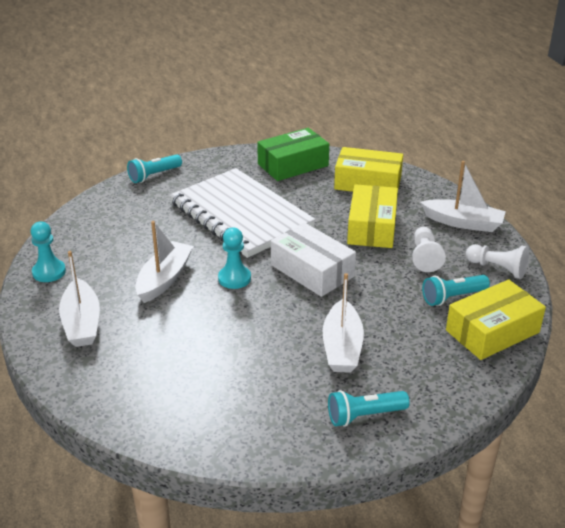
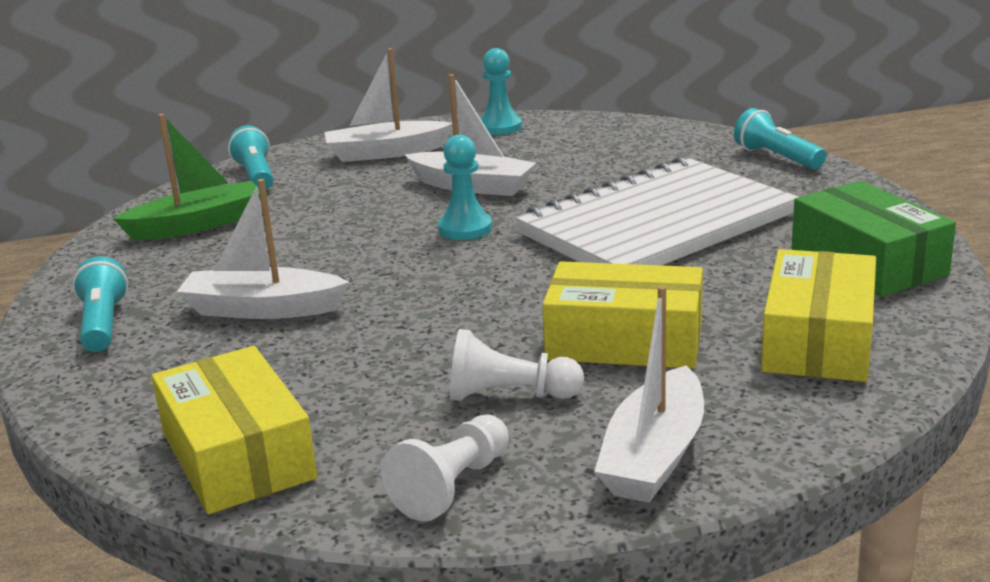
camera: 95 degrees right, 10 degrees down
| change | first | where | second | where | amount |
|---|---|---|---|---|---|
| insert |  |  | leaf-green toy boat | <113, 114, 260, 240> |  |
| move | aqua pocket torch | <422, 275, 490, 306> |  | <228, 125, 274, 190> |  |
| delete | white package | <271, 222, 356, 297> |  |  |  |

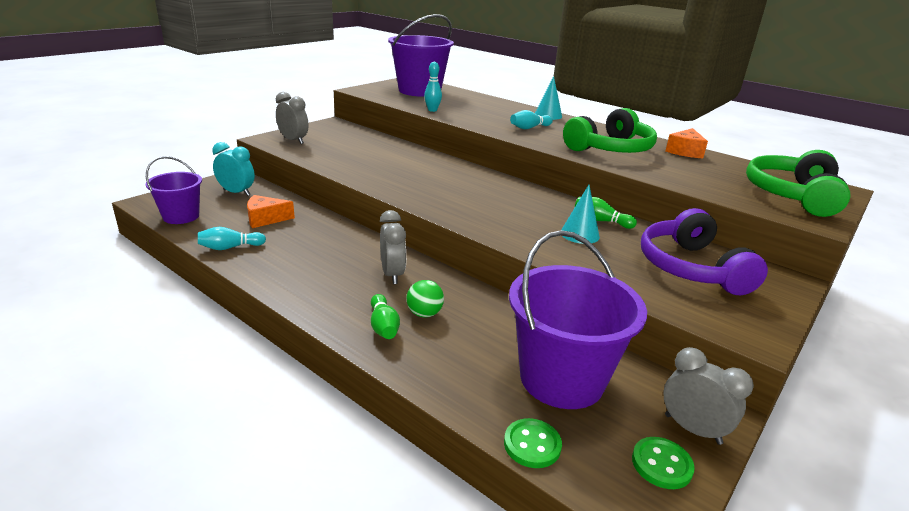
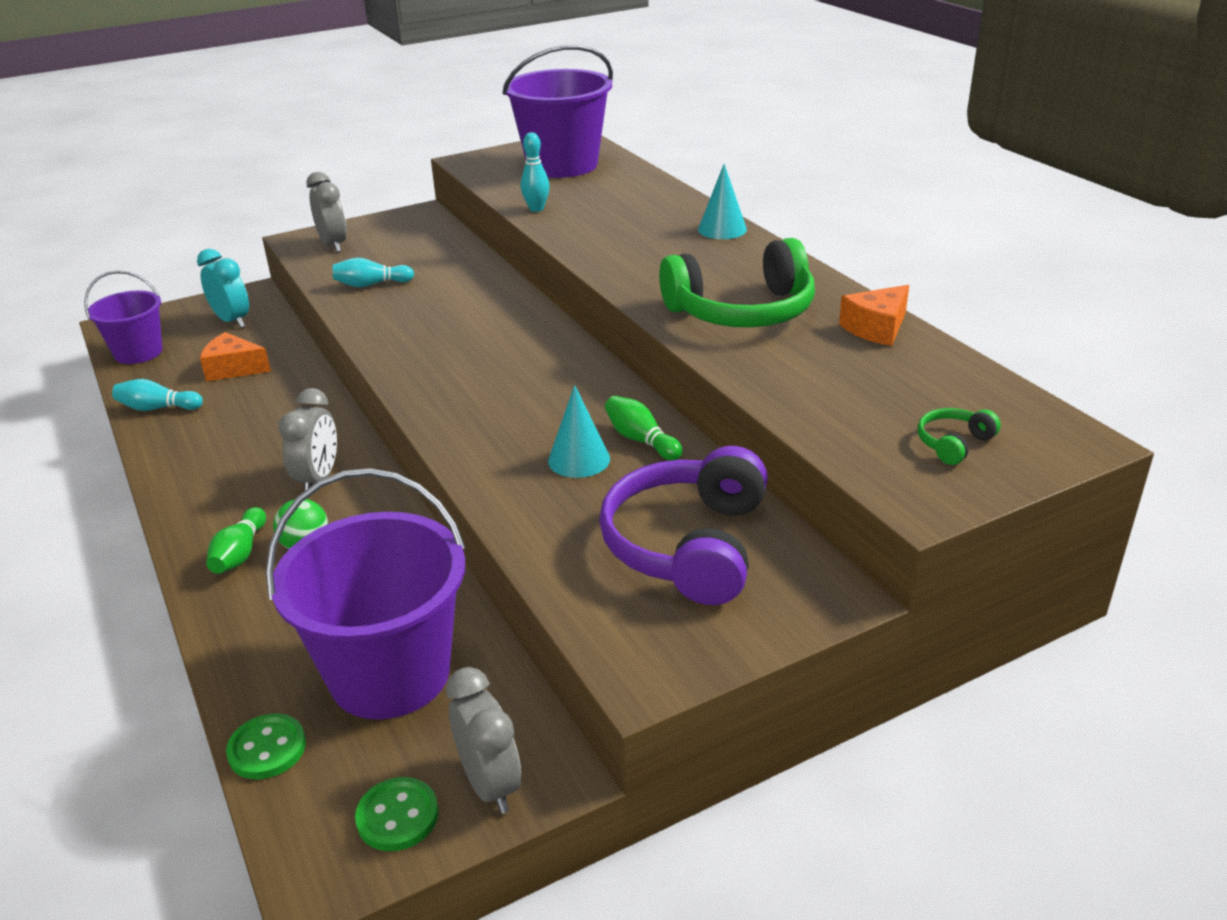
camera: 25 degrees right, 5 degrees up
| change | first | where | second | where | amount |
|---|---|---|---|---|---|
| move | aqua bowling pin | <510, 110, 553, 129> |  | <333, 257, 414, 287> |  |
| resize | leaf-green headphones | <746, 150, 851, 217> |  | <917, 408, 1001, 465> | x0.43 |

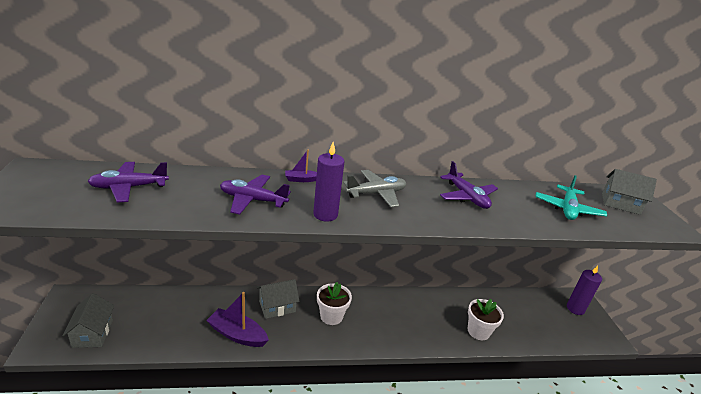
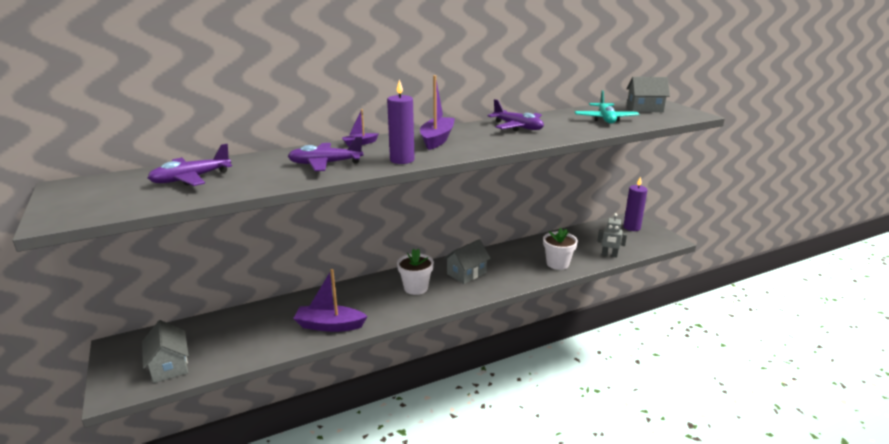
camera: 15 degrees left, 5 degrees down
| change | first | where | second | where | amount |
|---|---|---|---|---|---|
| replace | ash-grey aeroplane | <343, 170, 406, 207> | purple toy boat | <420, 75, 455, 150> |  |
| move | ash-grey house | <257, 279, 299, 319> |  | <443, 239, 491, 284> |  |
| insert |  |  | ash-grey toy robot | <597, 213, 627, 258> |  |

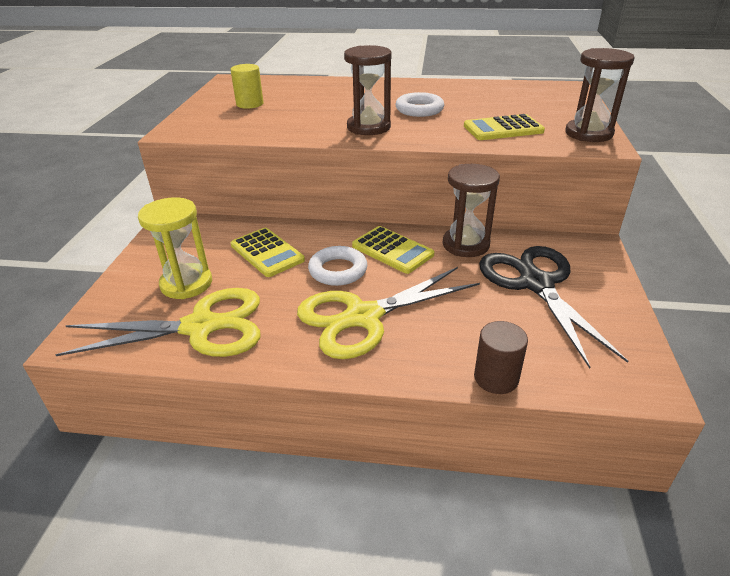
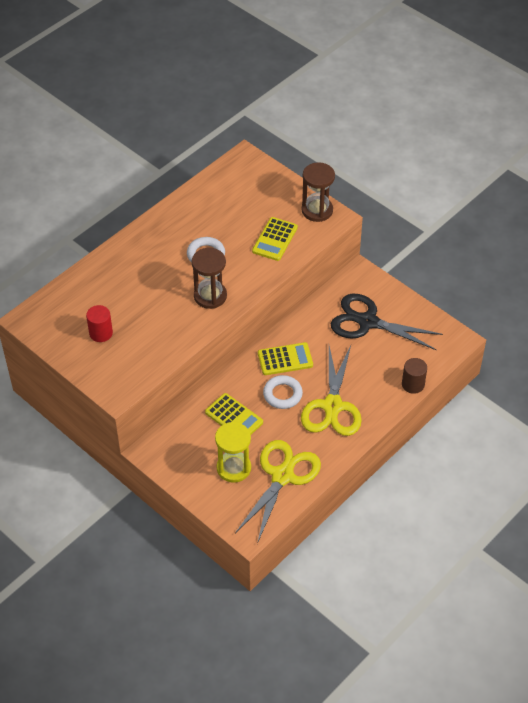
camera: 55 degrees left, 15 degrees up
| change | first | where | second | where | amount |
|---|---|---|---|---|---|
| recolor | bright yellow cylinder shape | <231, 64, 264, 109> | scarlet cylinder shape | <86, 305, 113, 342> |  |
| rotate | bright yellow calculator | <231, 228, 305, 277> |  | <205, 393, 263, 435> | 45 degrees clockwise |
| delete | russet sand timer | <443, 164, 500, 257> |  |  |  |

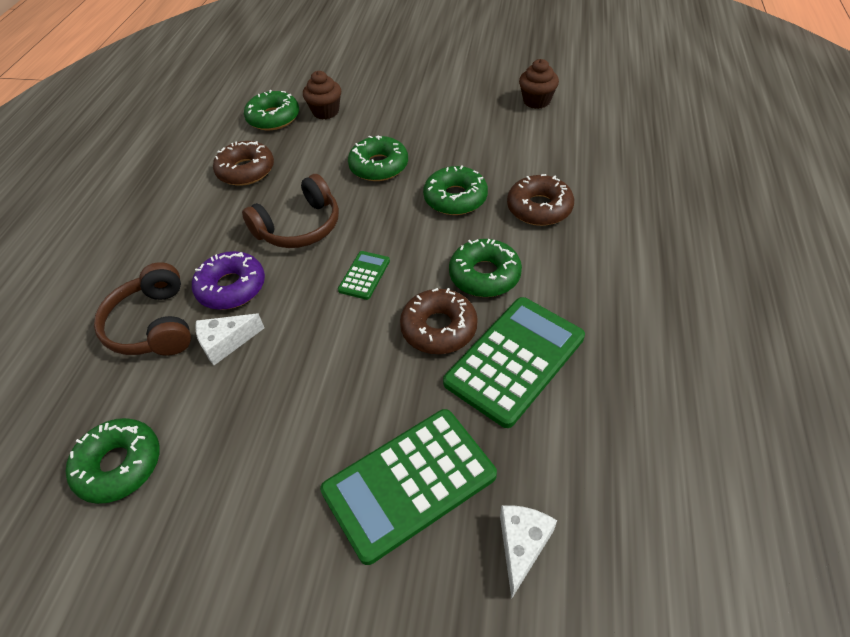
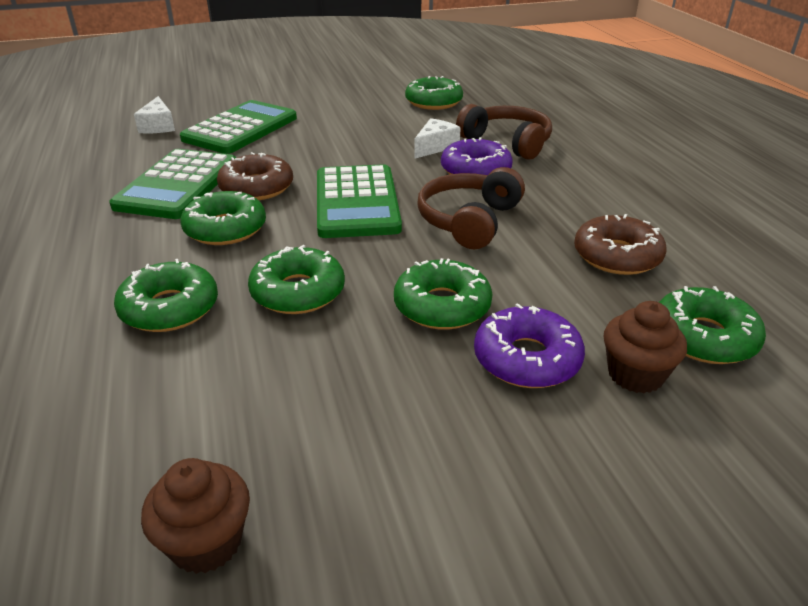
camera: 150 degrees right, 15 degrees down
| change | first | where | second | where | amount |
|---|---|---|---|---|---|
| recolor | russet glazed donut | <507, 174, 574, 226> | leaf-green glazed donut | <114, 259, 218, 332> |  |
| resize | leaf-green calculator | <338, 251, 390, 300> |  | <317, 164, 402, 238> | x2.12 |
| insert |  |  | purple glazed donut | <474, 303, 585, 388> |  |

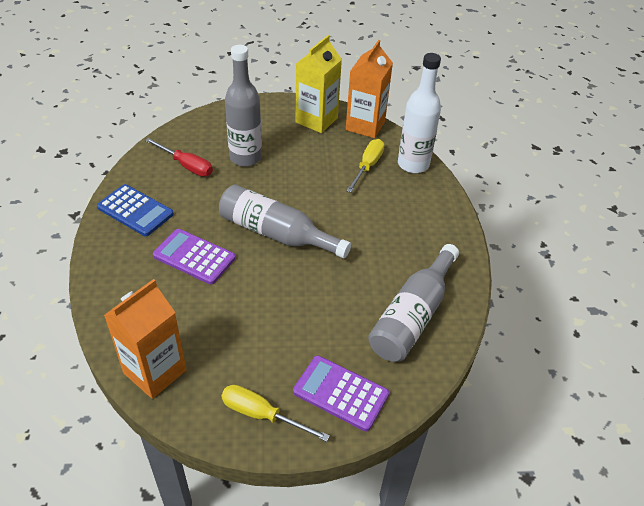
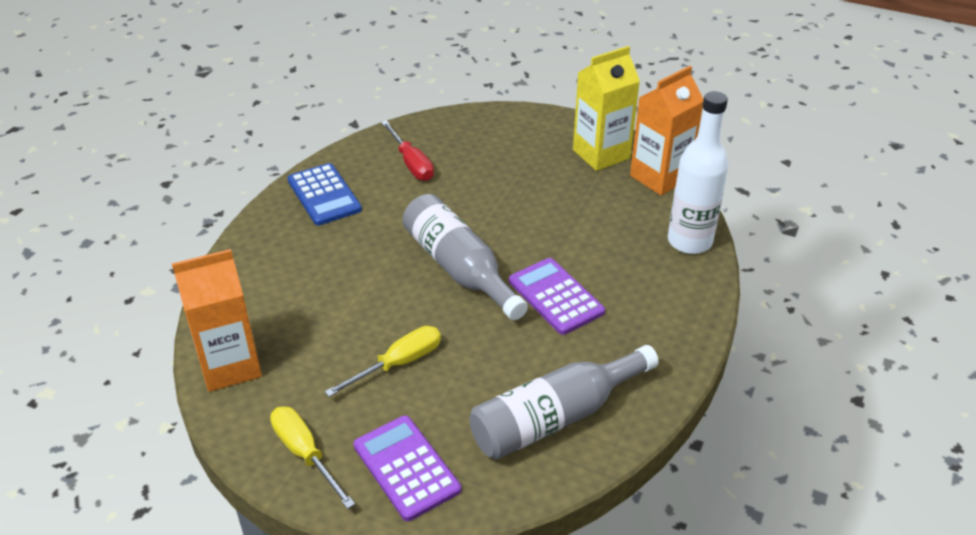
camera: 30 degrees right, 5 degrees down
| change | first | where | second | where | amount |
|---|---|---|---|---|---|
| move | bright yellow flat screwdriver | <346, 139, 385, 193> |  | <325, 326, 441, 397> |  |
| move | purple calculator | <153, 229, 236, 285> |  | <509, 258, 605, 335> |  |
| delete | ash-grey flask | <225, 45, 262, 167> |  |  |  |

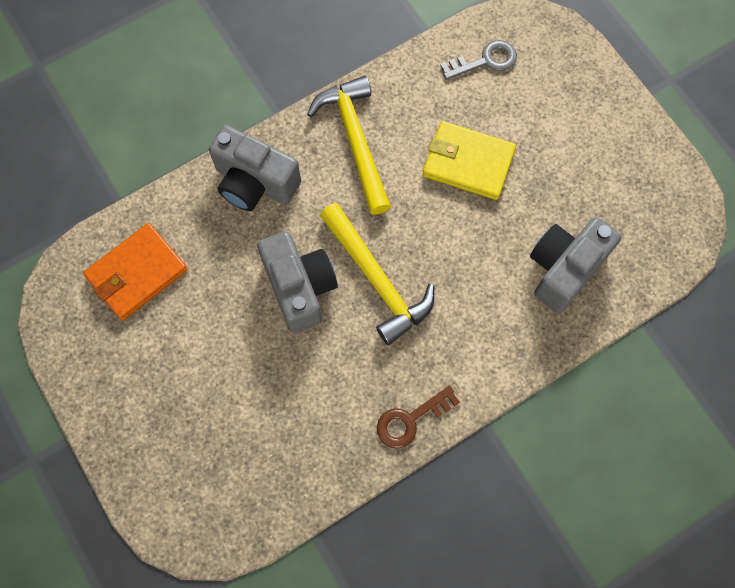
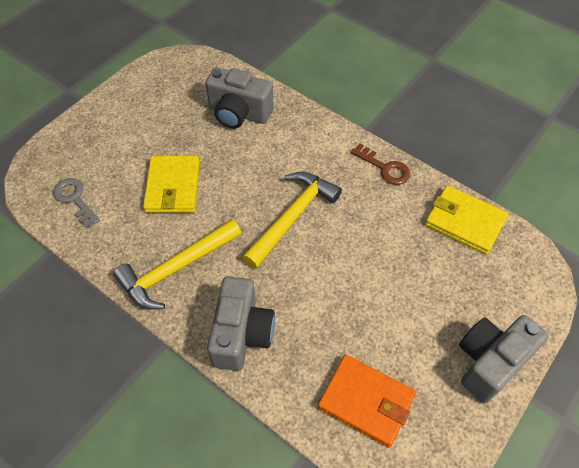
camera: 110 degrees left, 15 degrees down
| change | first | where | second | where | amount |
|---|---|---|---|---|---|
| insert |  |  | bright yellow wallet | <425, 185, 508, 255> |  |
| move | ash-grey photo camera | <257, 231, 338, 333> |  | <459, 315, 549, 403> |  |

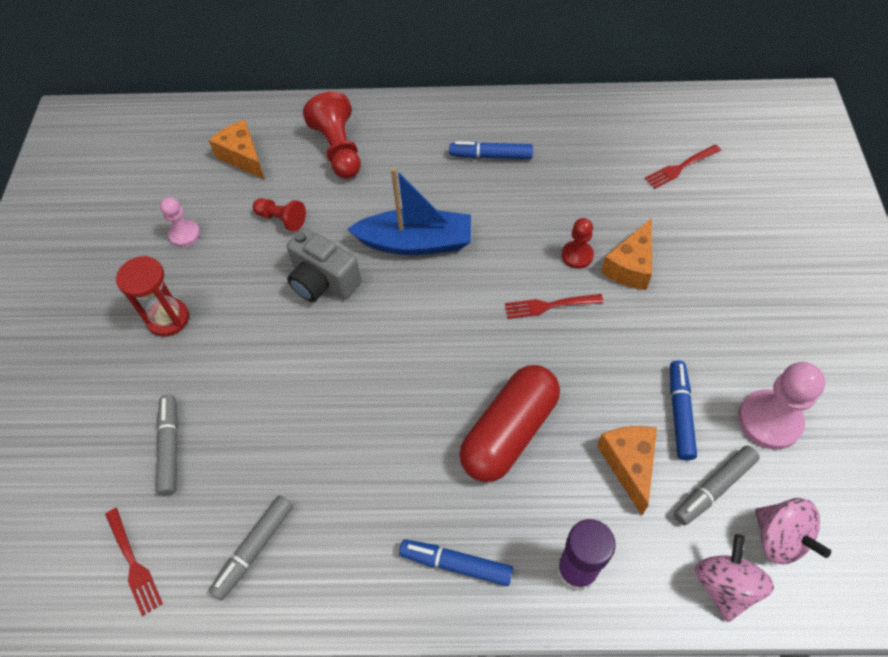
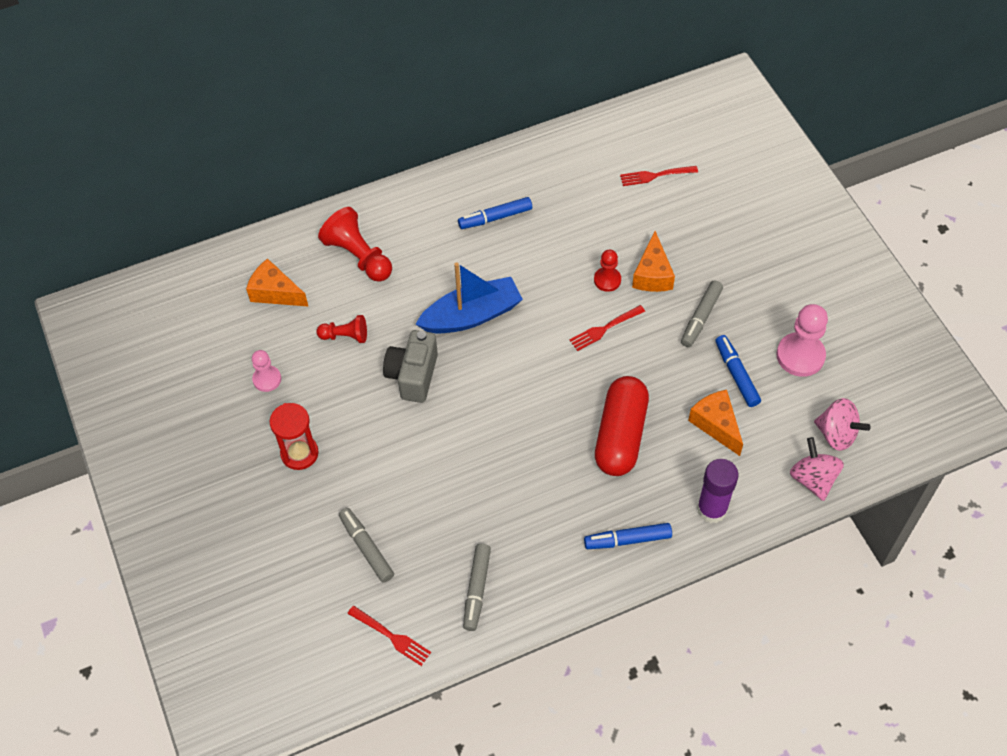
camera: 25 degrees left, 0 degrees up
| change | first | where | second | where | amount |
|---|---|---|---|---|---|
| rotate | ash-grey photo camera | <287, 228, 361, 302> |  | <383, 330, 438, 403> | 90 degrees clockwise |
| rotate | scarlet fork | <644, 145, 721, 189> |  | <620, 166, 698, 186> | 45 degrees clockwise |
| move | ash-grey marker | <674, 446, 760, 526> |  | <681, 281, 723, 347> |  |

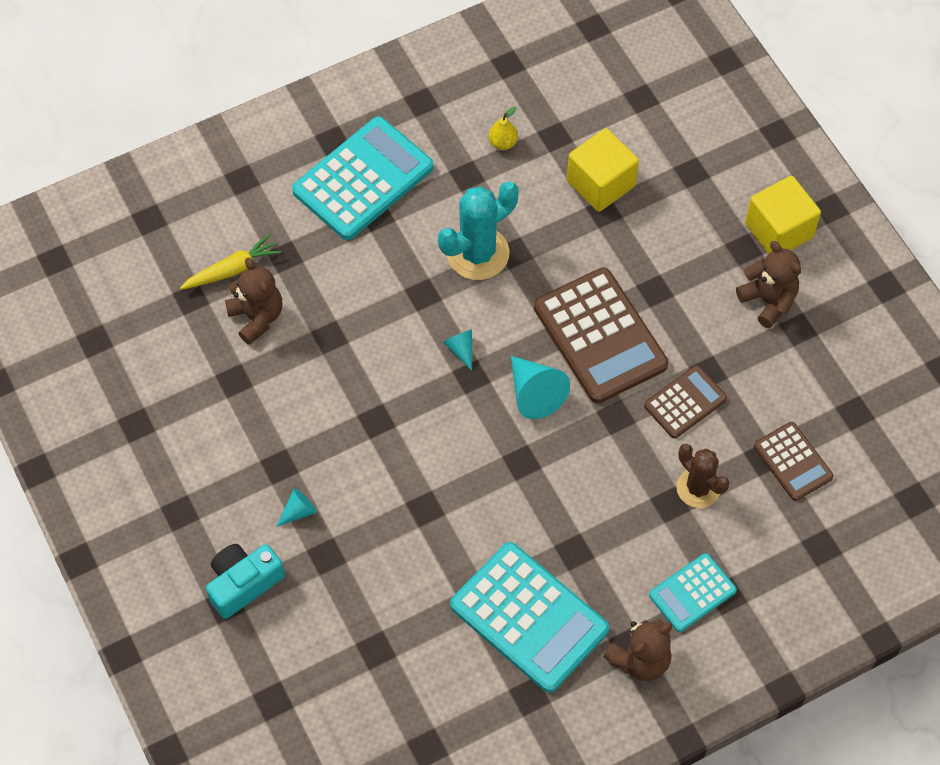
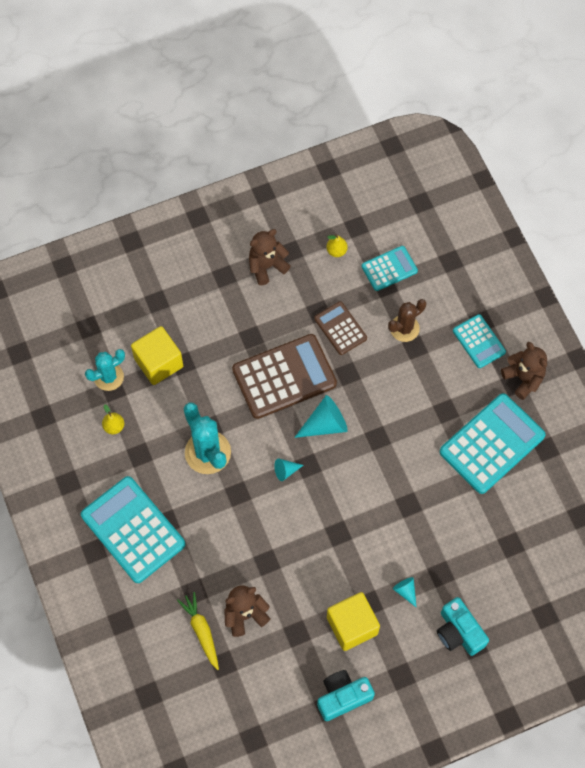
camera: 85 degrees left, 5 degrees up
| change | first | where | second | where | amount |
|---|---|---|---|---|---|
| insert |  |  | aqua prickly plant | <85, 349, 125, 391> |  |
| insert |  |  | aqua photo camera | <317, 670, 375, 721> |  |
| insert |  |  | bright yellow toy pear | <326, 234, 348, 257> |  |
| move | bright yellow block | <745, 176, 821, 254> |  | <327, 592, 380, 651> |  |
| recolor | russet calculator | <754, 422, 834, 501> | aqua calculator | <362, 246, 418, 291> |  |

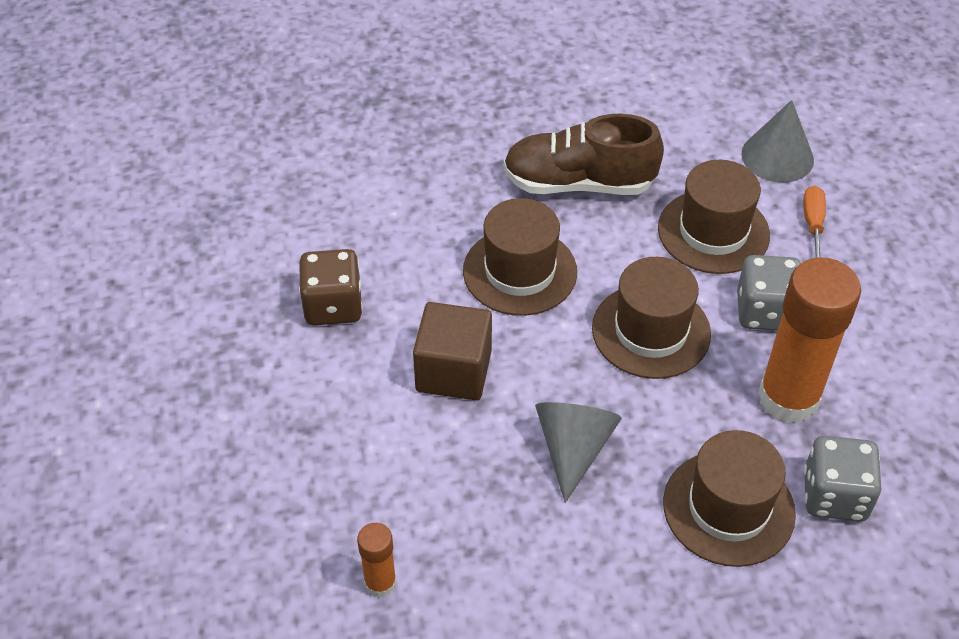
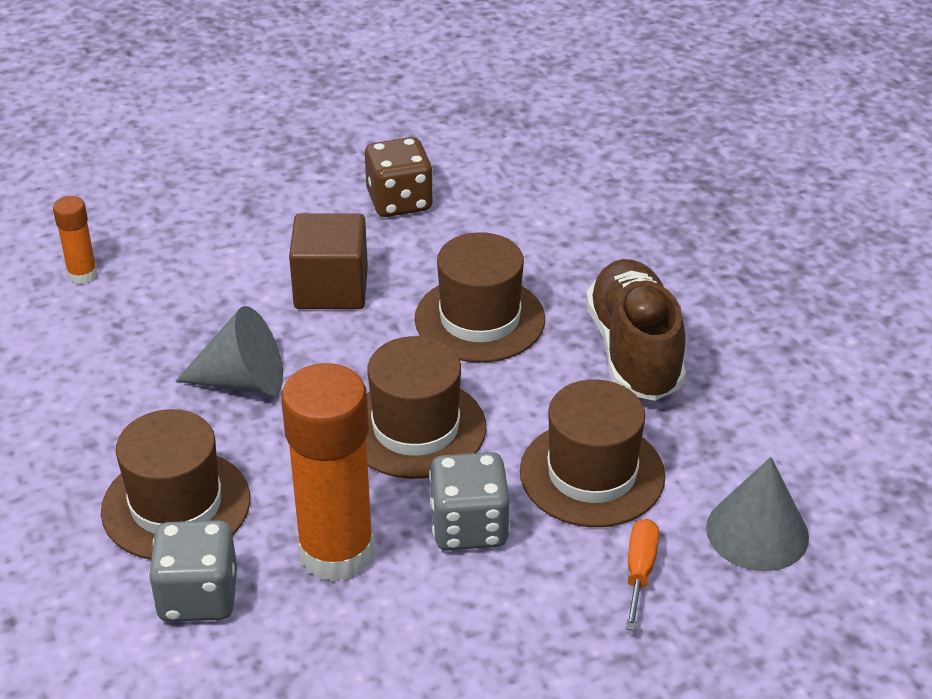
camera: 80 degrees right, 10 degrees down
| change | first | where | second | where | amount |
|---|---|---|---|---|---|
| rotate | bright orange flat screwdriver | <803, 186, 826, 258> |  | <625, 519, 659, 631> | 75 degrees counterclockwise |

